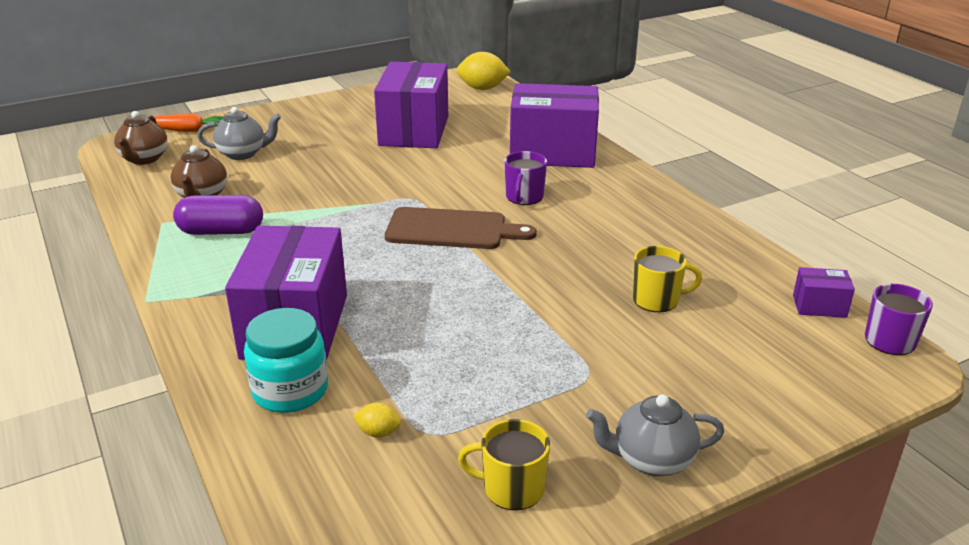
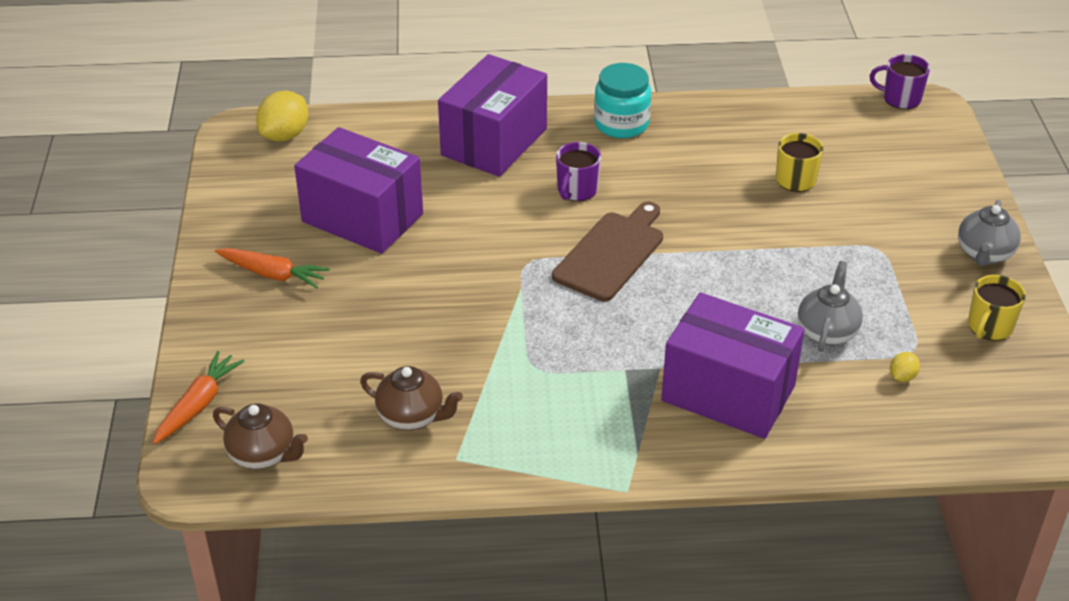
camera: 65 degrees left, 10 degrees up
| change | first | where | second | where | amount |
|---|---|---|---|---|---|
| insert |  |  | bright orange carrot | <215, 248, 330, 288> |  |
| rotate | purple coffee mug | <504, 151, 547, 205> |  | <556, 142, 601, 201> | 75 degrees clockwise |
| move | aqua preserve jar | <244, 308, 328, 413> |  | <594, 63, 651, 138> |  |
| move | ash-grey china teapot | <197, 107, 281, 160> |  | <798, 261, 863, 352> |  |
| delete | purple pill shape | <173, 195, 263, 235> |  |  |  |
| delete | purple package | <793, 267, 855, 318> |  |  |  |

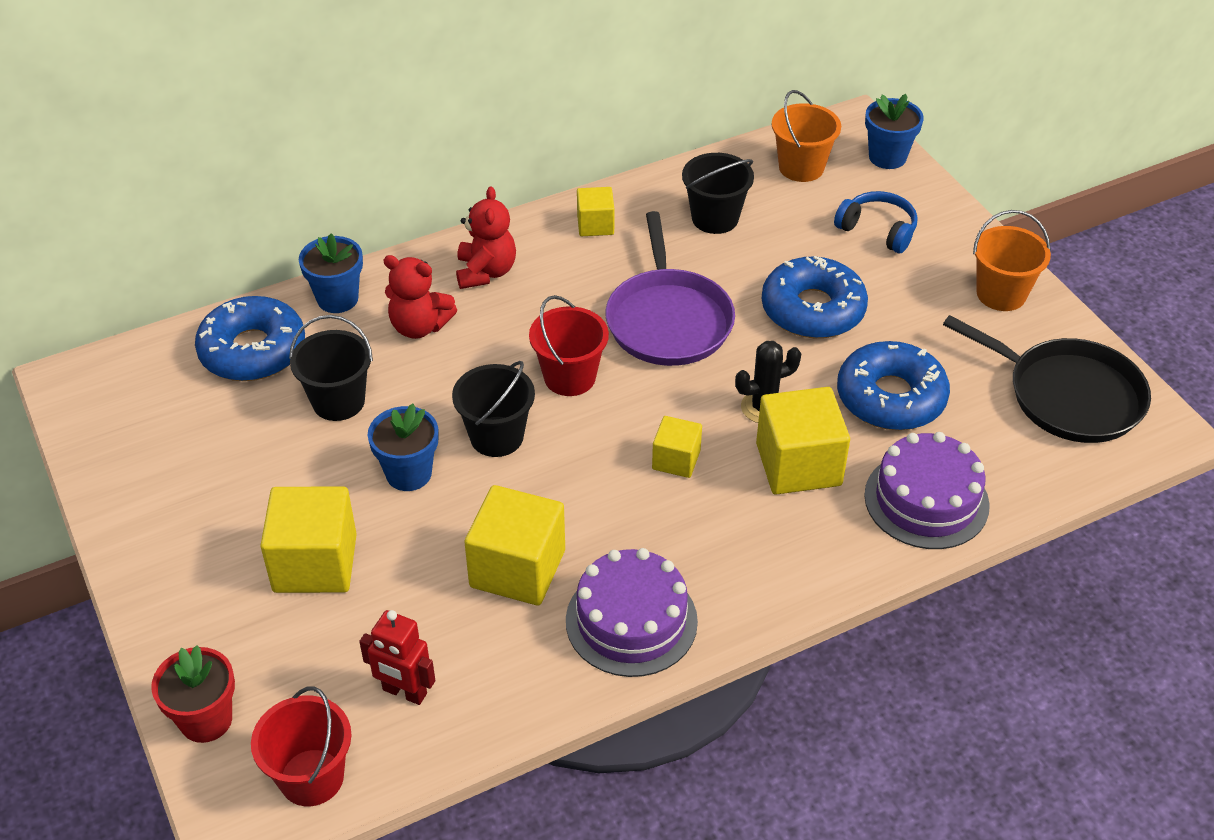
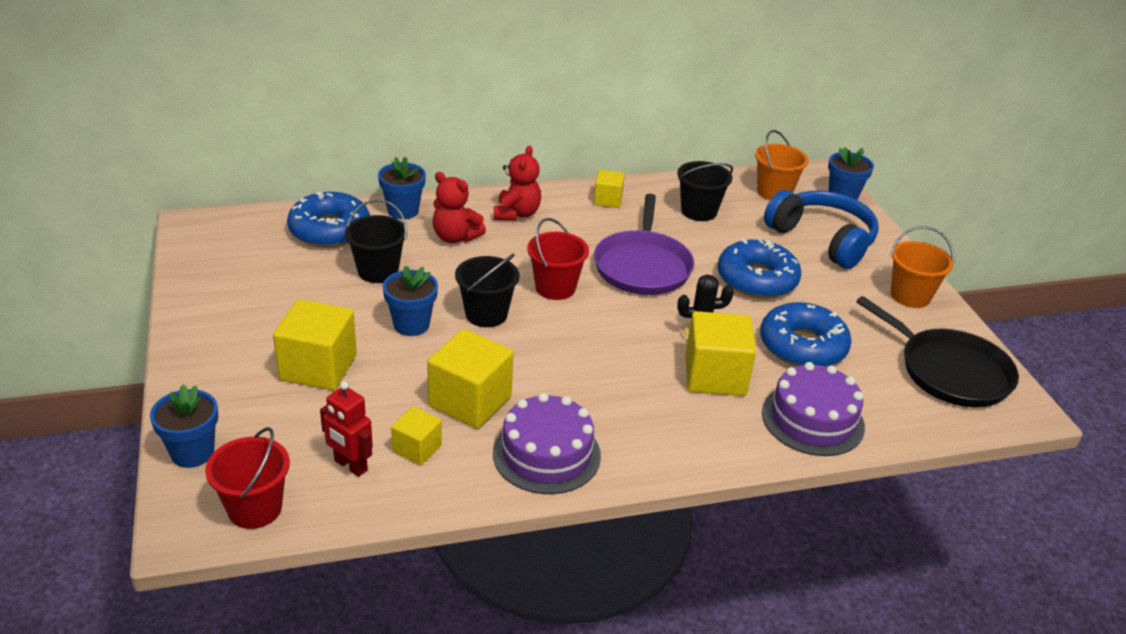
camera: 10 degrees right, 10 degrees down
| change | first | where | second | where | amount |
|---|---|---|---|---|---|
| recolor | scarlet potted plant | <151, 645, 235, 743> | blue potted plant | <150, 384, 218, 468> |  |
| move | bright yellow block | <652, 416, 702, 478> |  | <391, 407, 442, 465> |  |
| resize | blue headphones | <834, 191, 918, 253> |  | <764, 190, 879, 269> | x1.73 |

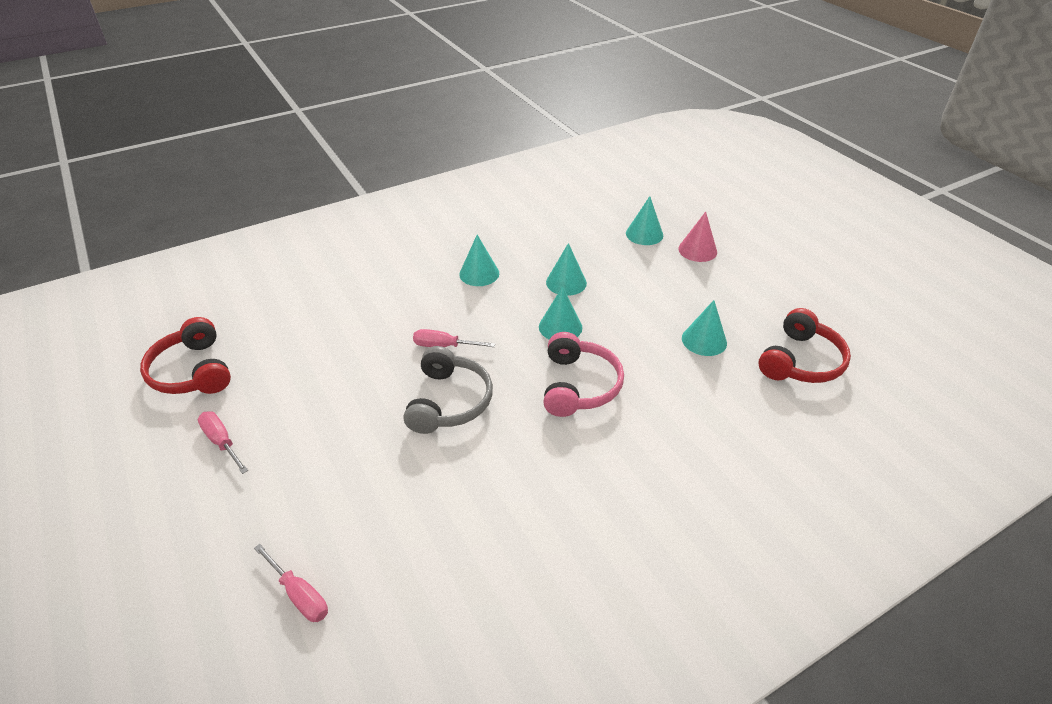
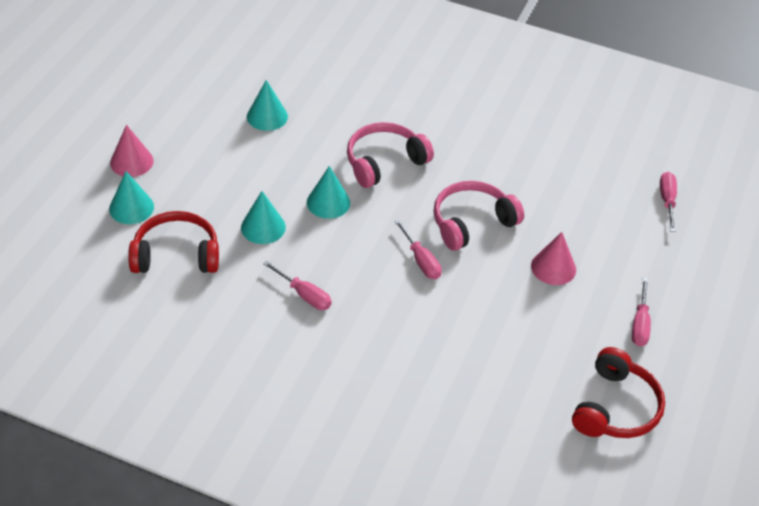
camera: 130 degrees left, 5 degrees up
| change | first | where | second | where | amount |
|---|---|---|---|---|---|
| move | scarlet headphones | <758, 308, 851, 383> |  | <128, 211, 219, 273> |  |
| replace | aqua cone shape | <459, 235, 499, 286> | pink flat screwdriver | <263, 261, 331, 310> |  |
| recolor | ash-grey headphones | <403, 346, 493, 434> | pink headphones | <434, 181, 524, 251> |  |
| insert |  |  | pink cone shape | <531, 232, 576, 285> |  |

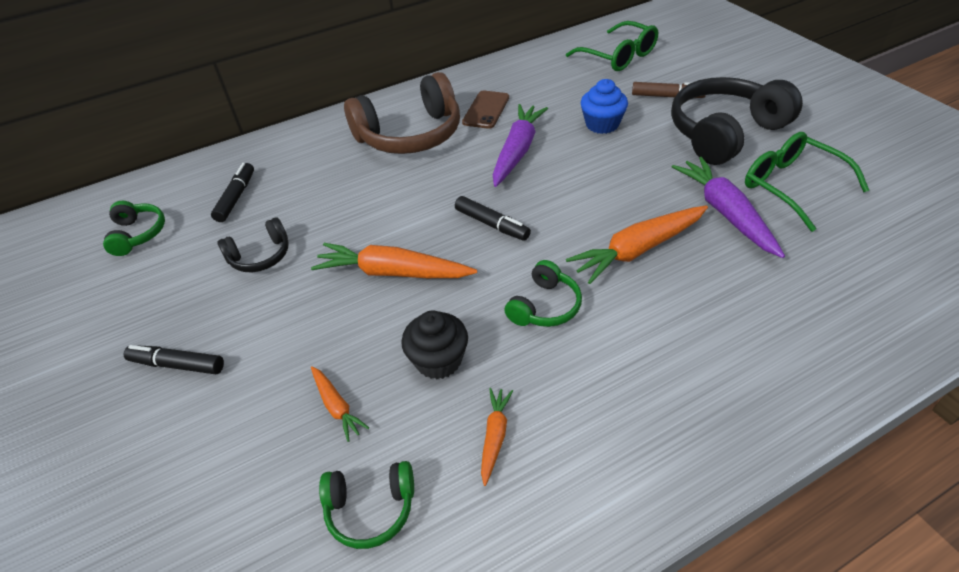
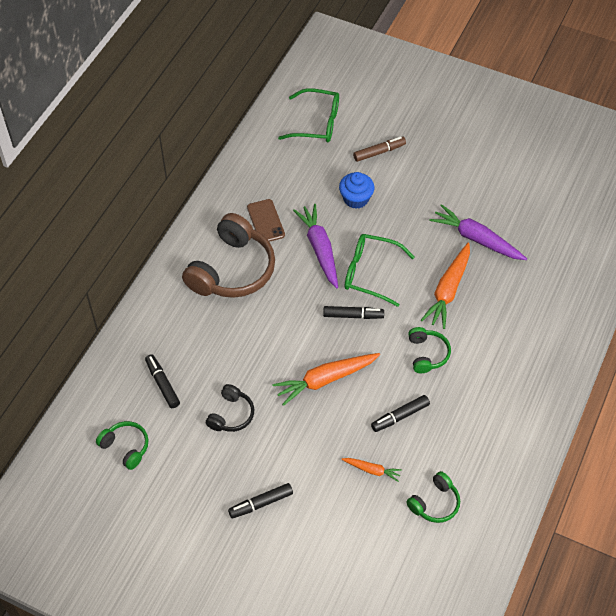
camera: 40 degrees left, 10 degrees up
| change | first | where | second | where | amount |
|---|---|---|---|---|---|
| move | leaf-green glasses | <745, 132, 869, 232> |  | <344, 234, 414, 307> |  |
| replace | ebony muffin | <401, 311, 468, 379> | ebony marker | <371, 395, 430, 432> |  |
| delete | bright orange carrot | <481, 388, 513, 486> |  |  |  |
| delete | ebony headphones | <671, 77, 803, 165> |  |  |  |

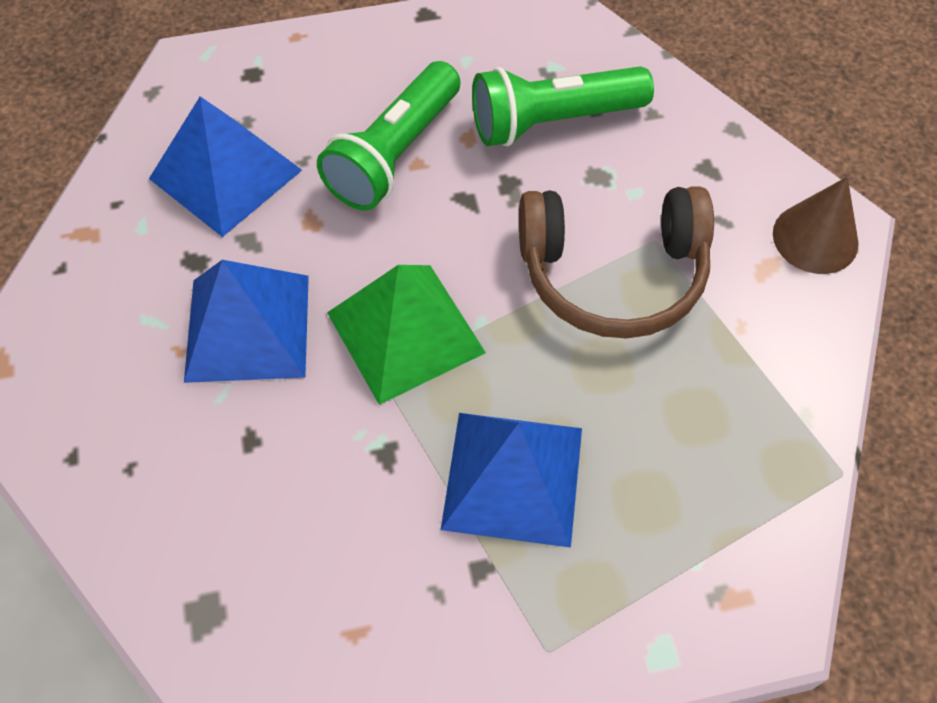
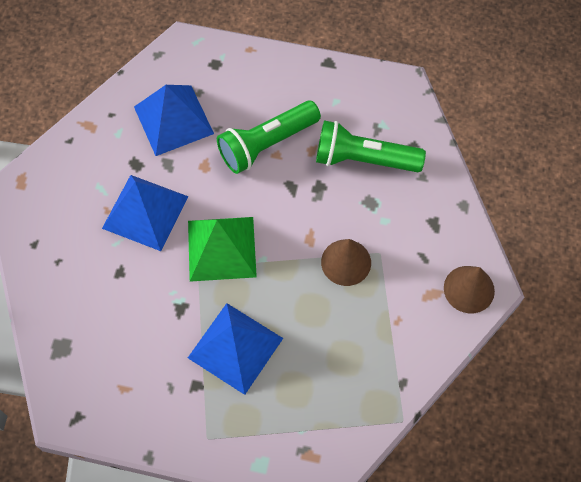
camera: 25 degrees right, 5 degrees up
| change | first | where | second | where | amount |
|---|---|---|---|---|---|
| replace | russet headphones | <519, 186, 714, 339> | russet cone shape | <321, 239, 371, 286> |  |

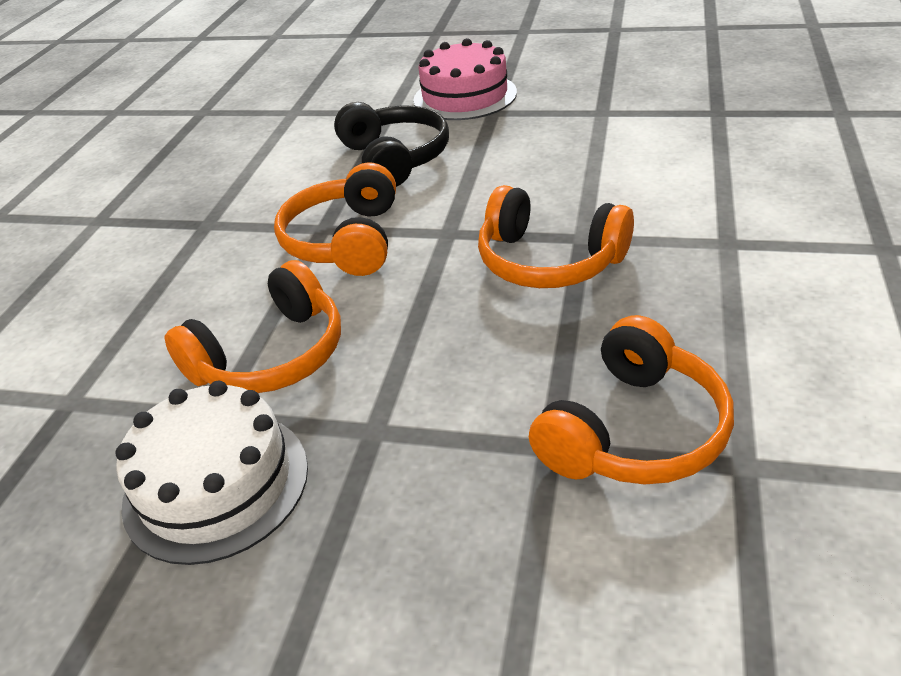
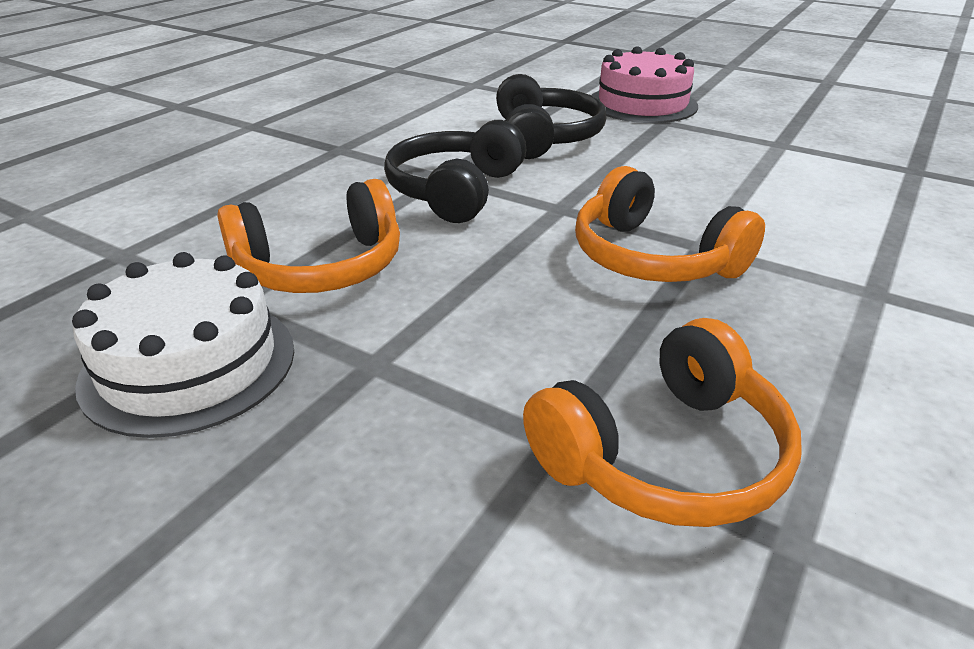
camera: 15 degrees right, 5 degrees down
| change | first | where | second | where | amount |
|---|---|---|---|---|---|
| recolor | bright orange headphones | <274, 162, 396, 276> | ebony headphones | <384, 120, 526, 223> |  |

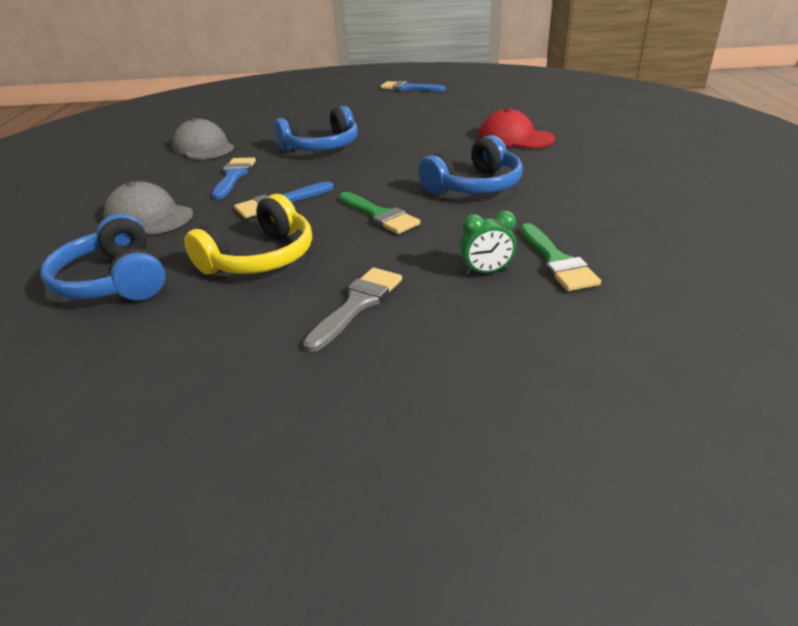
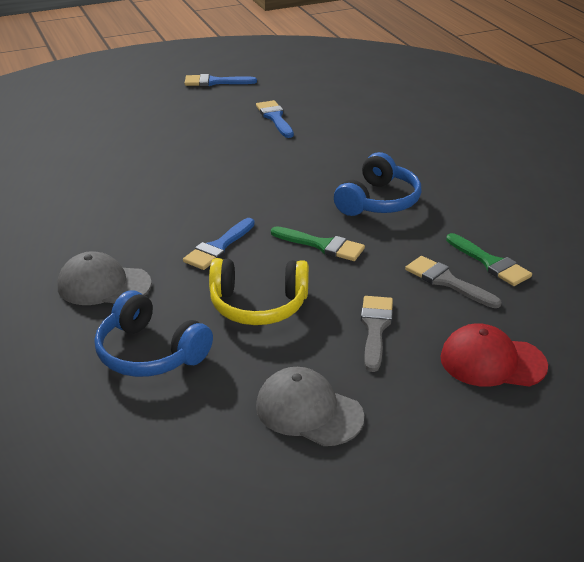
camera: 25 degrees left, 0 degrees up
| change | first | where | second | where | amount |
|---|---|---|---|---|---|
| rotate | bright yellow headphones | <184, 194, 312, 275> |  | <209, 258, 309, 325> | 75 degrees clockwise |
| move | blue paintbrush | <212, 157, 256, 200> |  | <256, 100, 294, 138> |  |
| move | ash-grey baseball cap | <172, 118, 234, 160> |  | <256, 367, 364, 446> |  |
| replace | leaf-green alarm clock | <460, 211, 516, 275> | ash-grey paintbrush | <405, 256, 502, 308> |  |
| move | scarlet baseball cap | <478, 108, 555, 149> |  | <440, 323, 548, 387> |  |
| delete | blue headphones | <275, 106, 358, 151> |  |  |  |

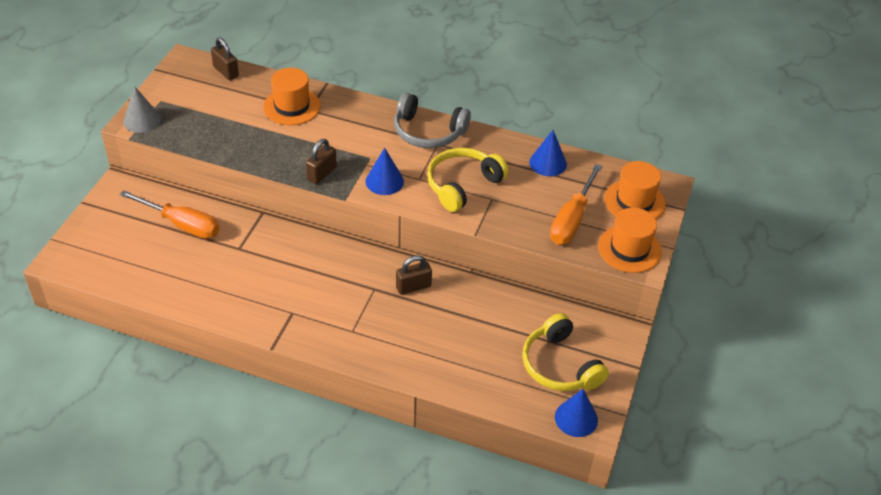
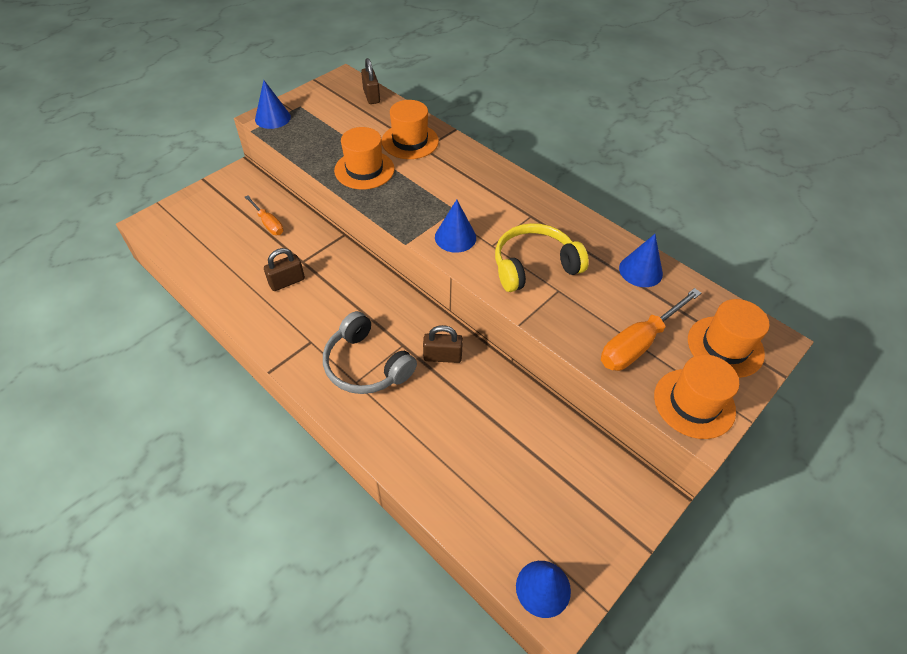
camera: 25 degrees right, 5 degrees up
| change | first | where | second | where | amount |
|---|---|---|---|---|---|
| resize | bright orange flat screwdriver | <119, 190, 220, 239> |  | <245, 195, 284, 235> | x0.61 |
| recolor | ash-grey cone shape | <123, 86, 161, 133> | blue cone shape | <255, 80, 291, 129> |  |
| move | russet small lock | <306, 139, 337, 184> |  | <264, 248, 305, 291> |  |
| move | ash-grey headphones | <394, 93, 471, 148> |  | <323, 311, 417, 394> |  |
| insert |  |  | bright orange hat | <334, 127, 395, 189> |  |
| delete | bright yellow headphones | <522, 313, 609, 391> |  |  |  |

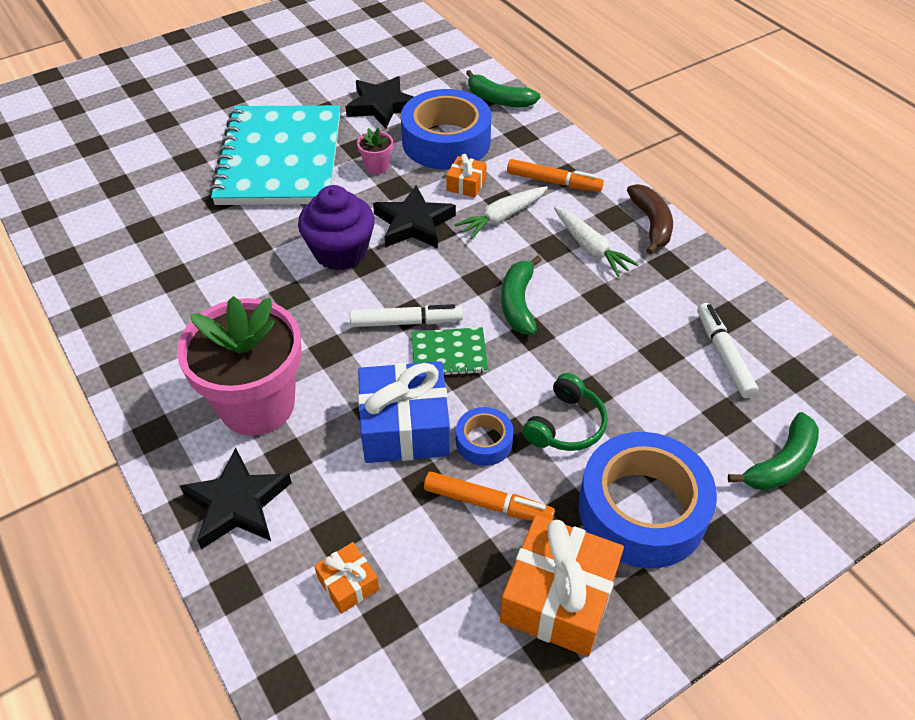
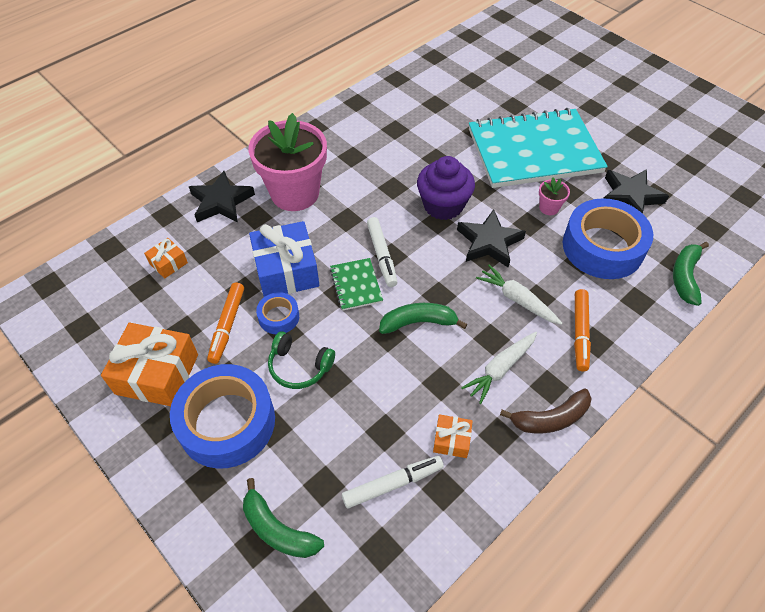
camera: 80 degrees right, 5 degrees up
| change | first | where | second | where | amount |
|---|---|---|---|---|---|
| move | bright orange wrapped gift | <446, 154, 487, 198> |  | <433, 414, 473, 458> |  |

